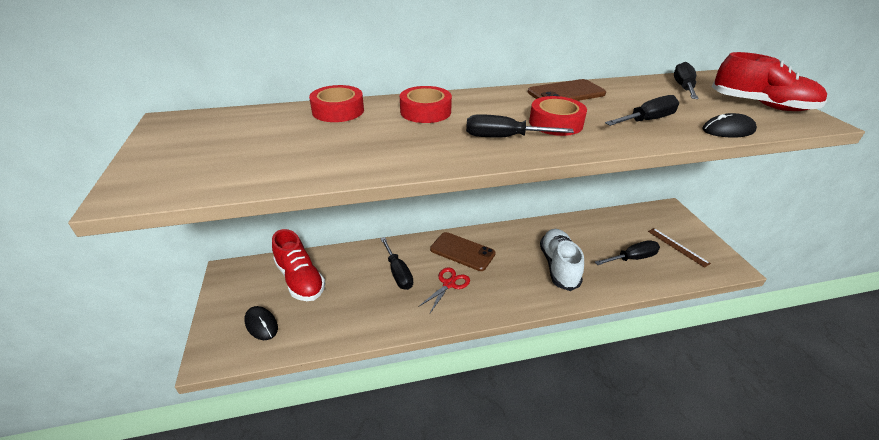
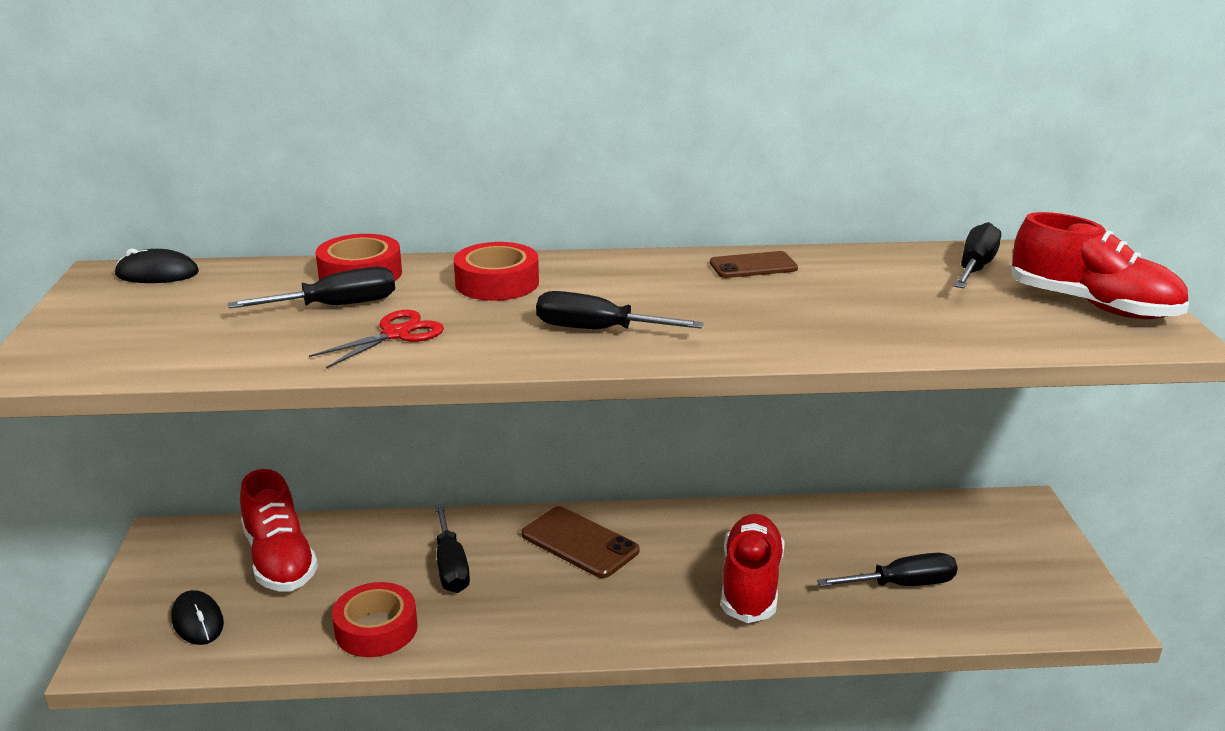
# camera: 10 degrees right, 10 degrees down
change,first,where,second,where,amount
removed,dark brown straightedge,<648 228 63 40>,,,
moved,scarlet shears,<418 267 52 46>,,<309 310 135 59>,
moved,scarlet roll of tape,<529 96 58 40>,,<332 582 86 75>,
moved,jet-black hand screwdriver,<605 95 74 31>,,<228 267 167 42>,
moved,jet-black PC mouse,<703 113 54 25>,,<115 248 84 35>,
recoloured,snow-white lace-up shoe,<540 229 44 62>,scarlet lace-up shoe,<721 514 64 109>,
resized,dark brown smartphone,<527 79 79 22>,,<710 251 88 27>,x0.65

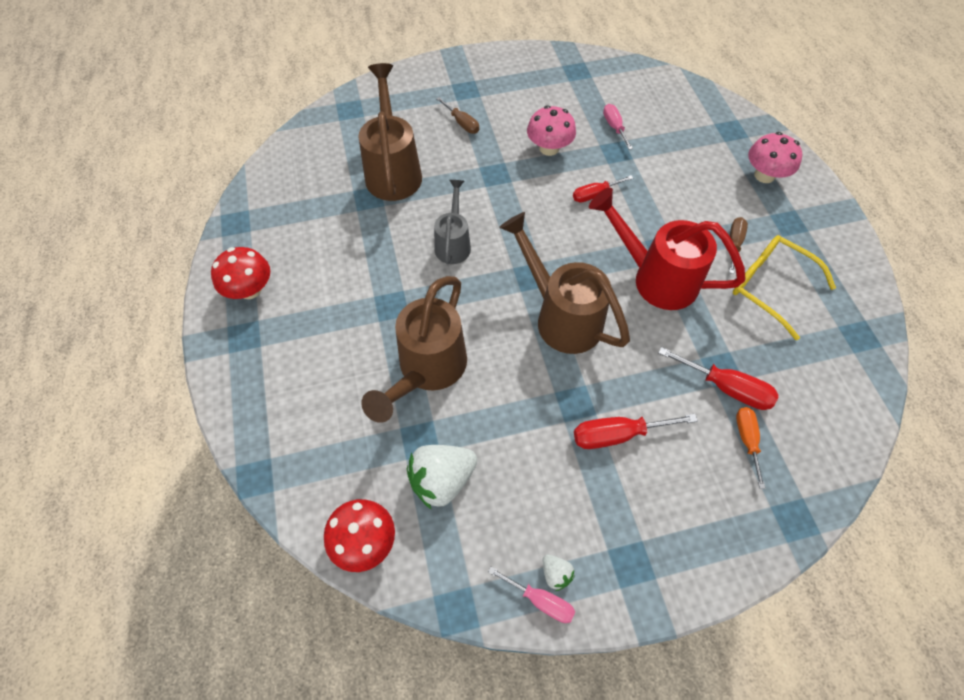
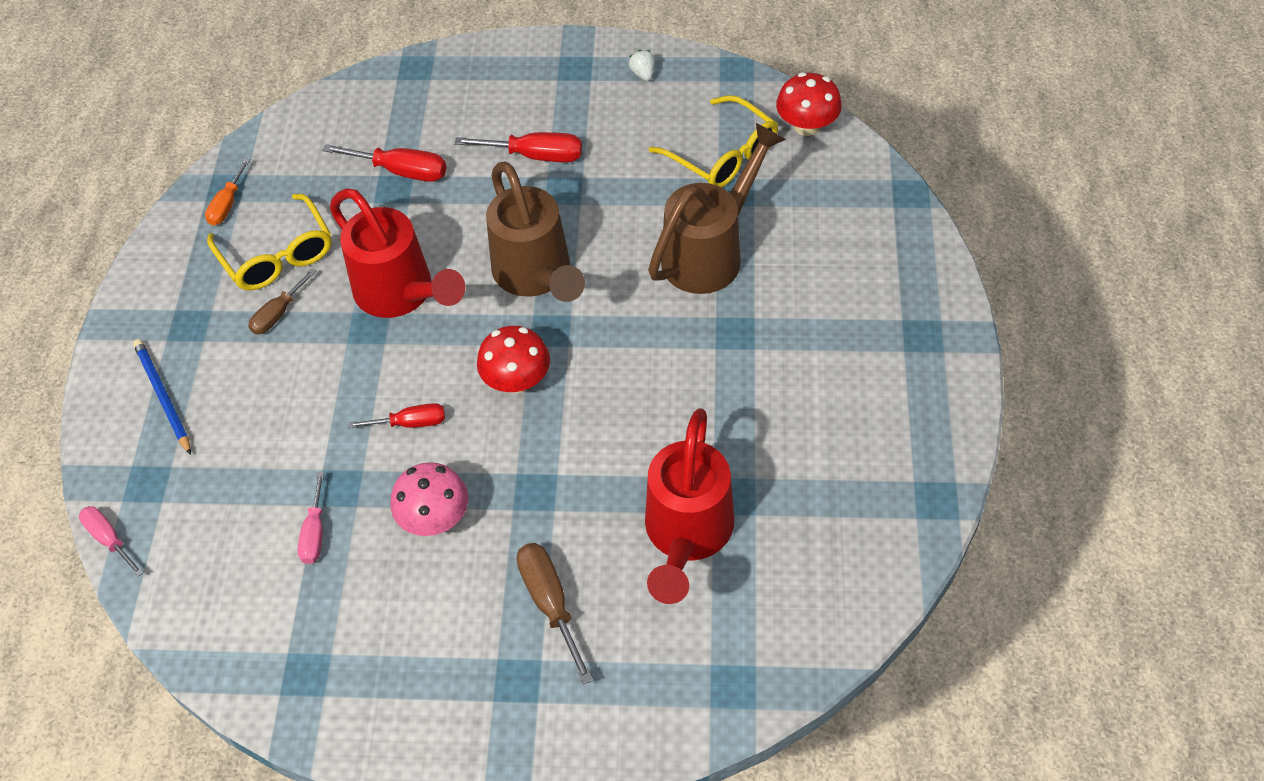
# camera: 160 degrees left, 5 degrees down
change,first,where,second,where,amount
removed,grey watering pot,<434 180 37 84>,,,
moved,scarlet mushroom,<211 247 59 52>,,<477 326 73 67>,
moved,pink hand screwdriver,<488 567 87 56>,,<79 506 65 71>,
moved,bright orange hand screwdriver,<736 407 30 82>,,<205 158 45 68>,
replaced,snow-white berry,<407 445 70 64>,golden spectacles,<649 95 129 93>,
replaced,pink mushroom,<748 132 55 51>,cobalt wooden pencil,<133 339 58 116>,
recoloured,dark brown watering pot,<358 63 64 138>,scarlet watering pot,<645 408 89 196>,
turned,scarlet hand screwdriver,<659 347 119 63>,,<322 144 124 38>,150 degrees clockwise
resized,dark brown hand screwdriver,<437 97 42 37>,,<517 543 76 142>,x1.51

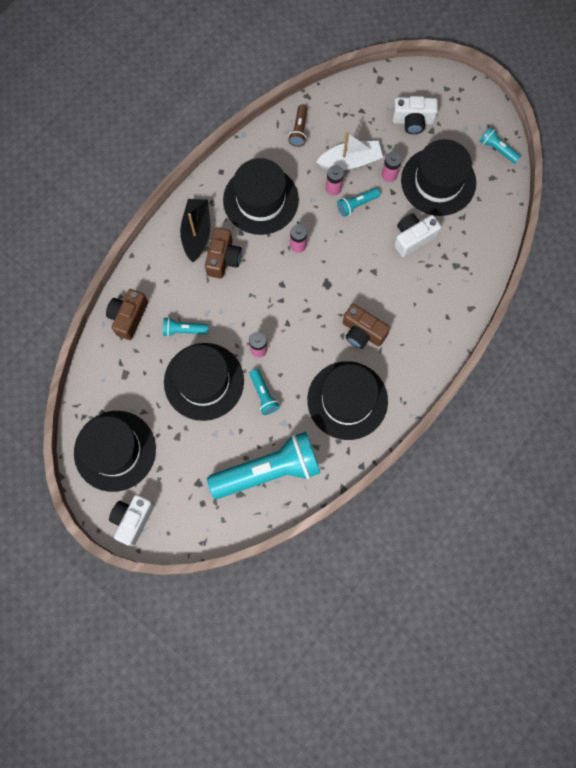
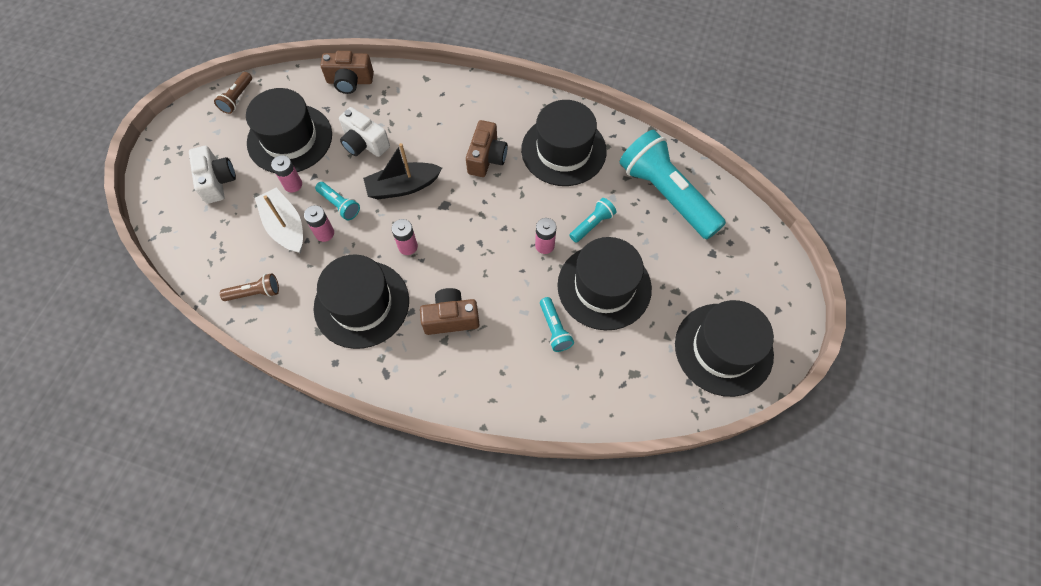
# camera: 110 degrees left, 10 degrees down
change,first,where,second,where,amount
removed,snow-white photo camera,<109 494 46 52>,,,
moved,dark brown photo camera,<106 289 42 51>,,<320 51 54 43>,
moved,jet-black boat,<180 199 30 63>,,<363 143 79 56>,
recoloured,turquoise torch,<480 127 41 37>,dark brown torch,<214 72 38 42>,

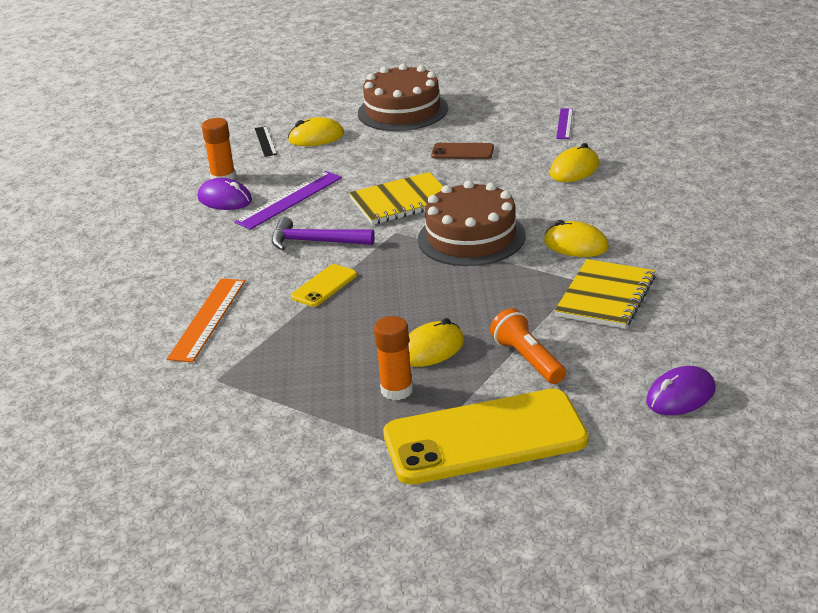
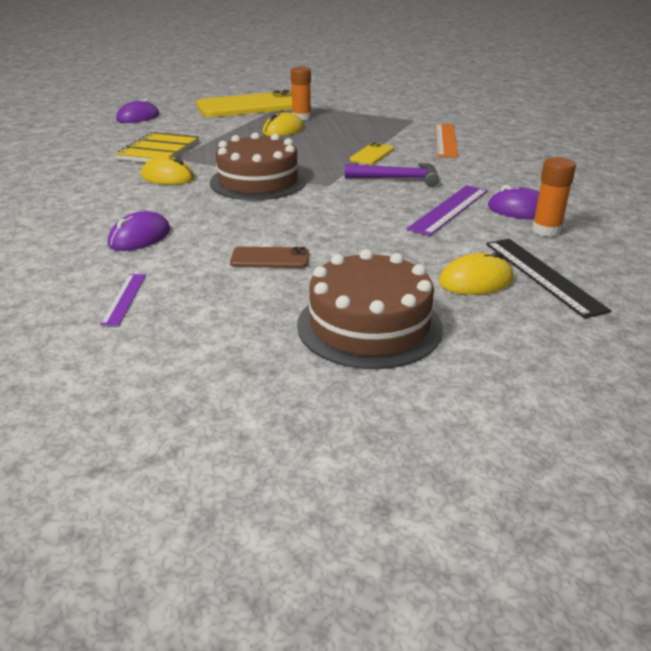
# camera: 170 degrees right, 0 degrees up
change,first,where,second,where,amount
removed,golden notepad,<349 172 94 53>,,,
removed,bright orange torch,<490 308 76 76>,,,
recoloured,golden PC mouse,<550 143 49 39>,violet PC mouse,<108 211 62 40>,
resized,jet-black straightedge,<255 126 22 31>,,<486 239 125 79>,x1.75

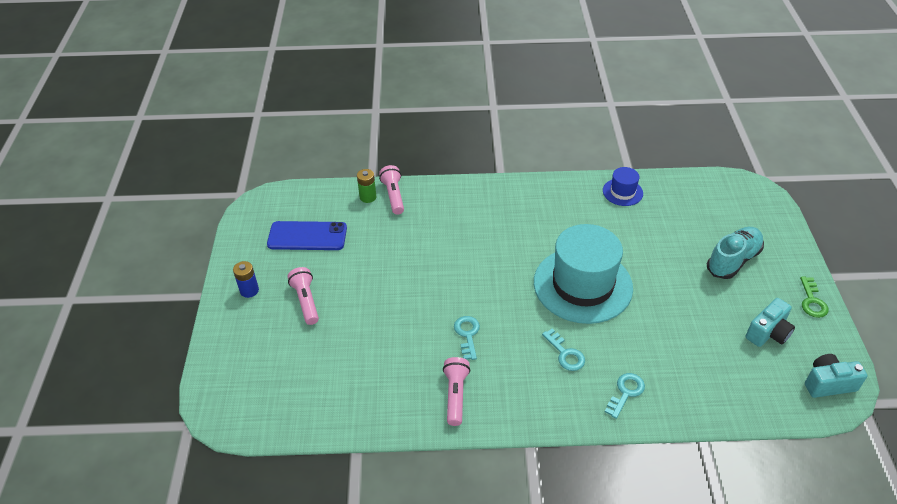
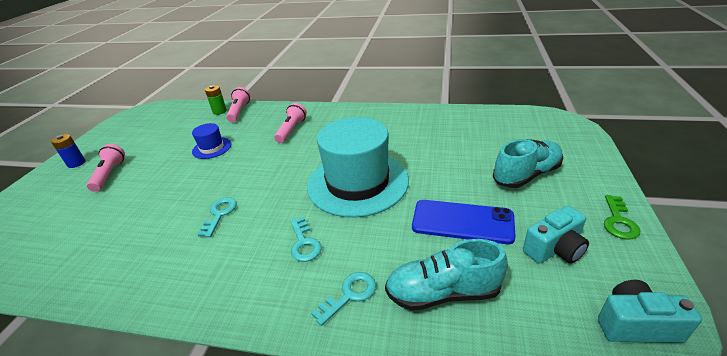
# camera: 15 degrees right, 10 degrees down
change,first,where,second,where,amount
added,,,turquoise lace-up shoe,<385 239 123 72>,
moved,cobalt smartphone,<267 221 80 29>,,<412 200 104 44>,
moved,pink torch,<443 357 27 69>,,<274 103 33 40>,
moved,cobalt tall hat,<603 167 40 39>,,<192 123 40 36>,

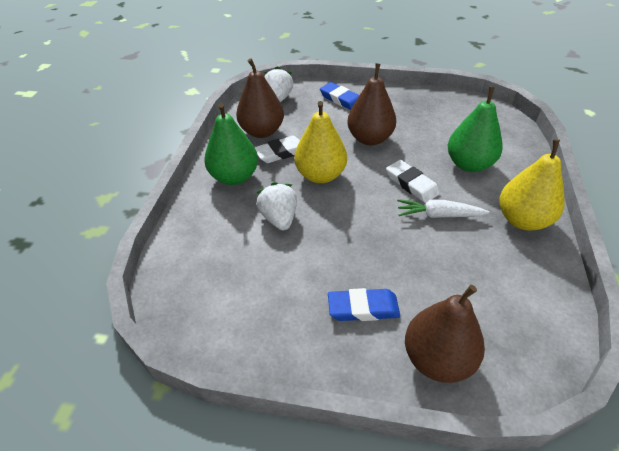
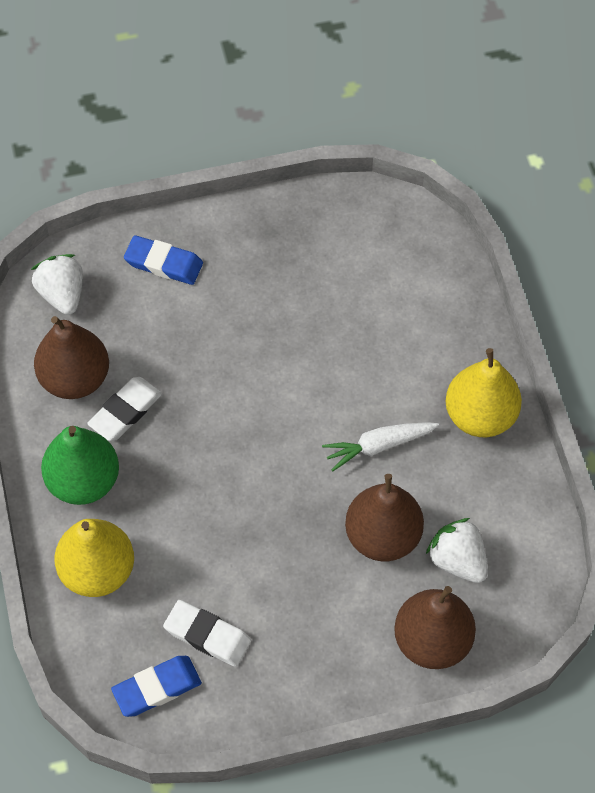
# camera: 25 degrees left, 15 degrees up
change,first,where,second,where,amount
removed,green pear fruit,<448 87 55 85>,,,
moved,snow-white berry,<256 182 41 48>,,<426 518 62 65>,
moved,golden pear fruit,<294 101 53 82>,,<54 519 80 78>,
moved,cobalt eraser,<328 288 72 33>,,<111 656 91 61>,
moved,dark brown pear fruit,<347 63 49 82>,,<345 474 79 87>,
moved,snow-white eraser,<386 160 54 43>,,<163 600 88 67>,

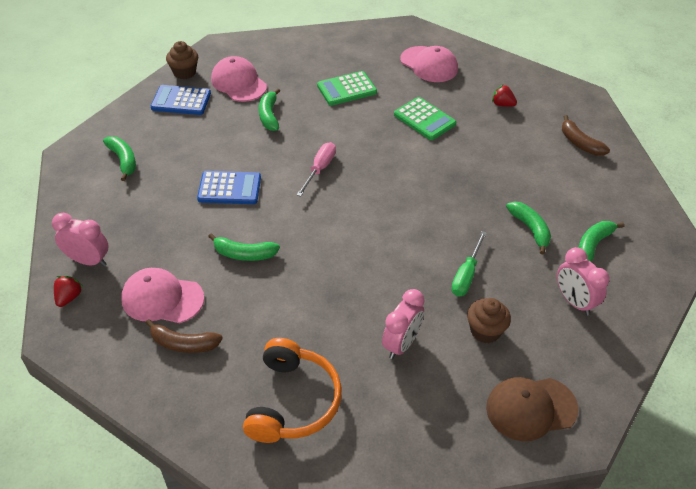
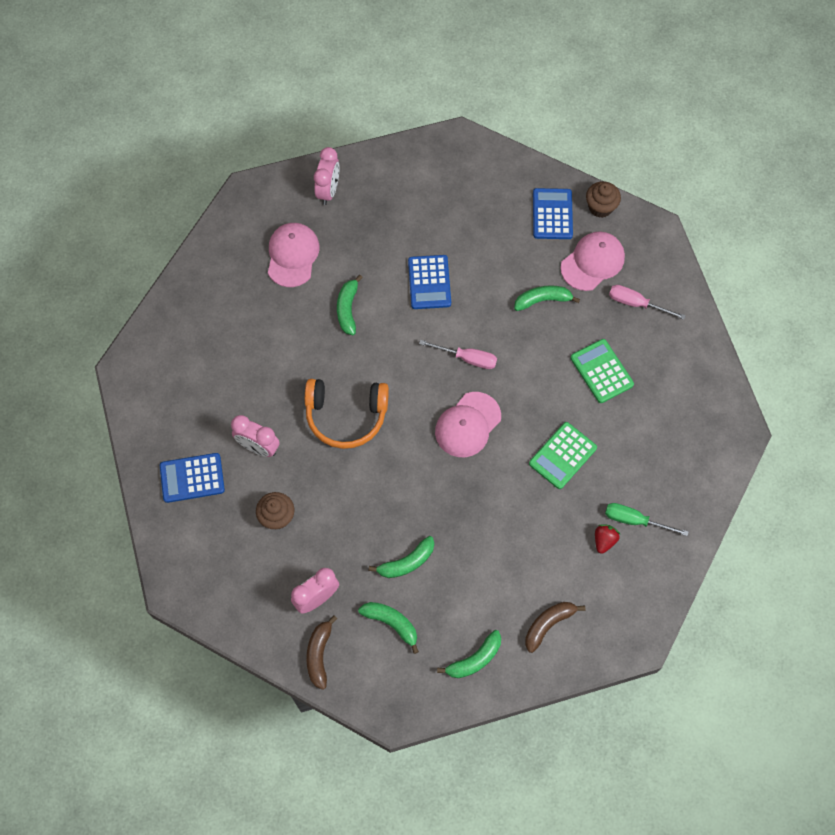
# camera: 85 degrees right, 20 degrees up
change,first,where,second,where,amount
removed,scarlet berry,<54 276 30 31>,,,
removed,dark brown cap,<486 377 92 64>,,,
added,,,cobalt pocket calculator,<160 453 65 50>,
added,,,pink hand screwdriver,<609 285 77 35>,
moved,green banana,<103 136 33 45>,,<437 630 64 48>,
moved,dark brown banana,<146 319 77 34>,,<306 615 31 75>,
moved,bright orange headphones,<243 338 99 105>,,<305 379 84 70>,
moved,pink cap,<400 46 58 36>,,<435 392 66 65>,
moved,green hand screwdriver,<451 231 36 65>,,<605 503 84 33>,

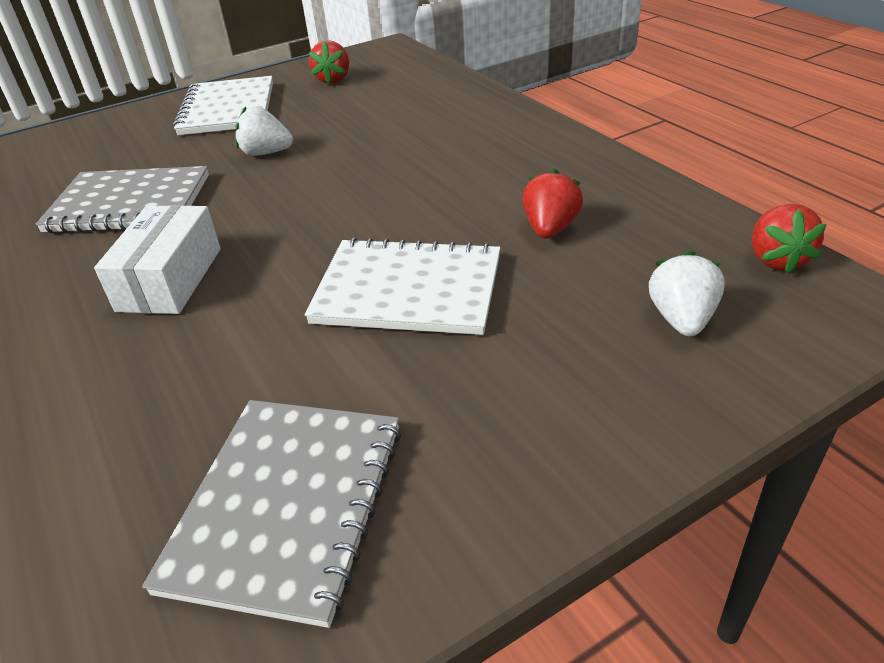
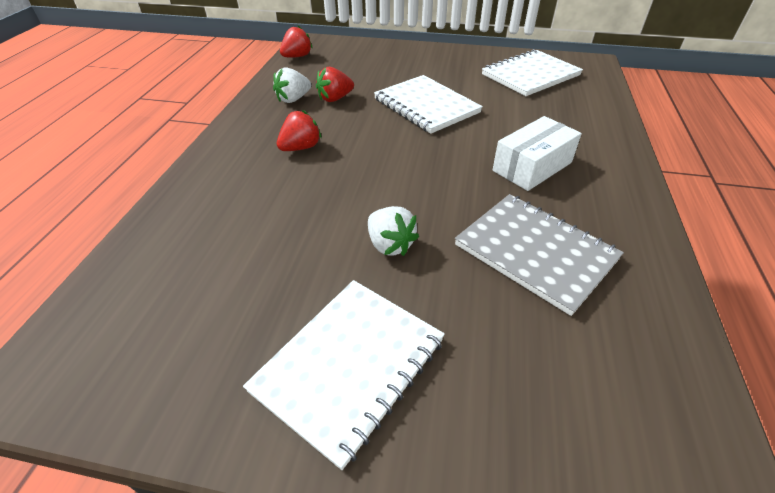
# camera: 140 degrees left, 5 degrees up
change,first,where,second,where,amount
moved,scarlet berry,<309 40 40 44>,,<277 110 45 41>,
moved,snow-white berry,<649 251 76 85>,,<273 67 38 36>,
recoloured,grey notepad,<142 400 259 228>,snow-white notepad,<482 49 101 47>,

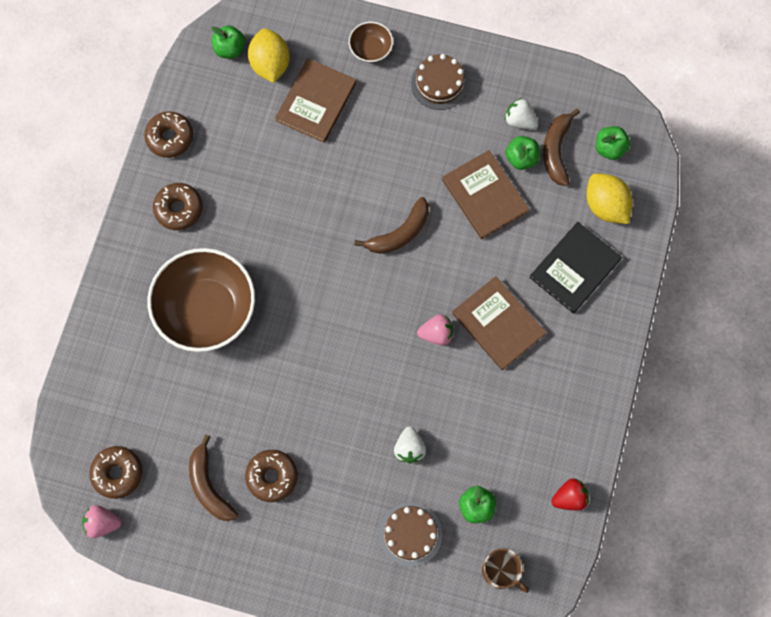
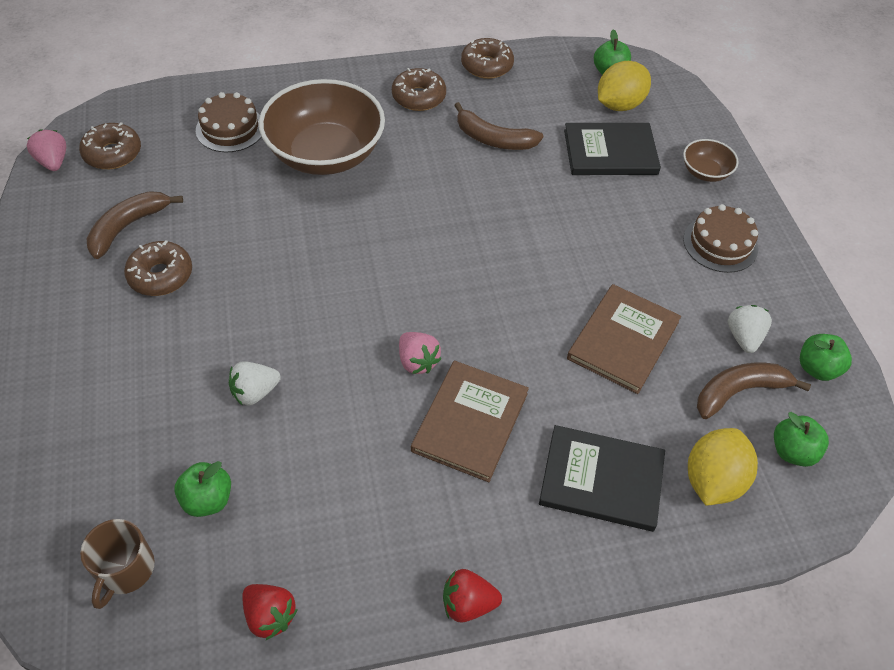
# camera: 60 degrees right, 20 degrees down
change,first,where,second,where,amount
added,,,scarlet berry,<443 569 59 54>,
moved,dark brown banana,<355 197 74 57>,,<454 102 89 48>,
moved,dark brown layer cake,<379 503 63 64>,,<196 92 65 60>,
moved,green apple fruit,<506 136 34 34>,,<800 334 52 47>,
recoloured,dark brown book,<275 58 82 85>,jet-black book,<564 123 97 52>,

